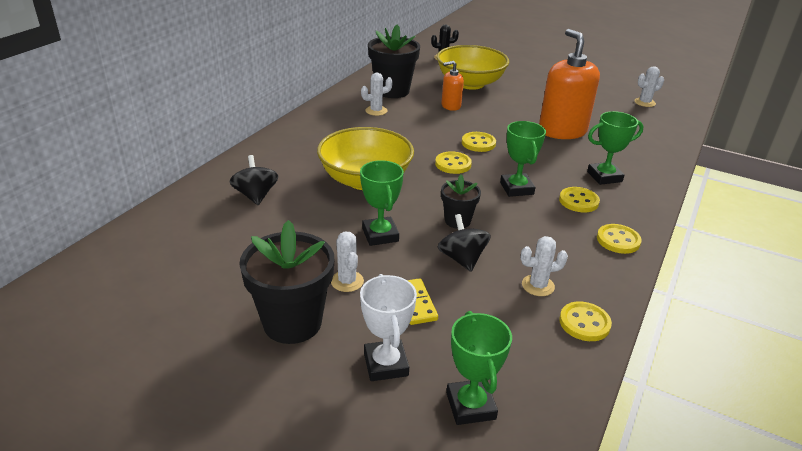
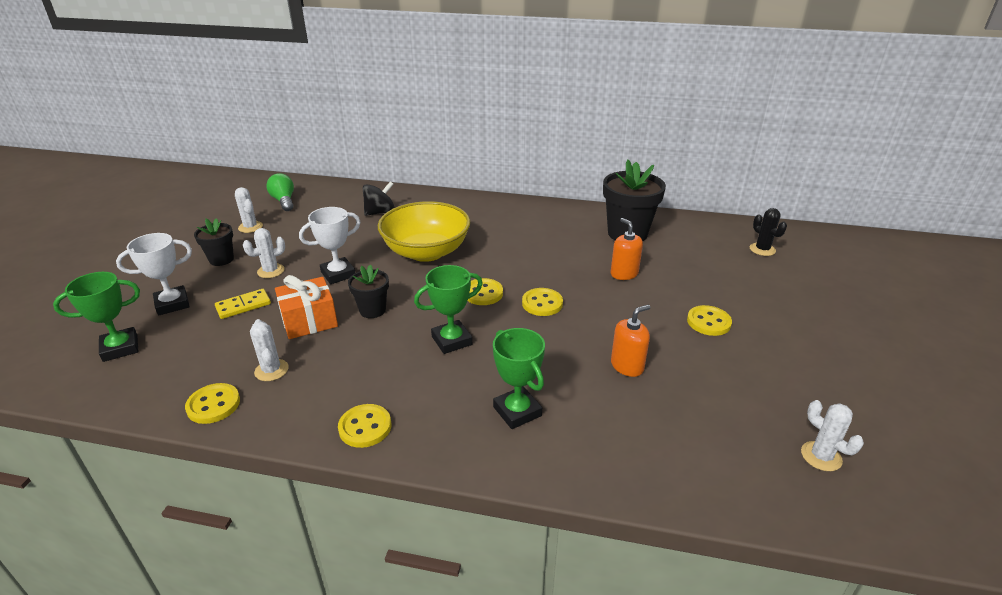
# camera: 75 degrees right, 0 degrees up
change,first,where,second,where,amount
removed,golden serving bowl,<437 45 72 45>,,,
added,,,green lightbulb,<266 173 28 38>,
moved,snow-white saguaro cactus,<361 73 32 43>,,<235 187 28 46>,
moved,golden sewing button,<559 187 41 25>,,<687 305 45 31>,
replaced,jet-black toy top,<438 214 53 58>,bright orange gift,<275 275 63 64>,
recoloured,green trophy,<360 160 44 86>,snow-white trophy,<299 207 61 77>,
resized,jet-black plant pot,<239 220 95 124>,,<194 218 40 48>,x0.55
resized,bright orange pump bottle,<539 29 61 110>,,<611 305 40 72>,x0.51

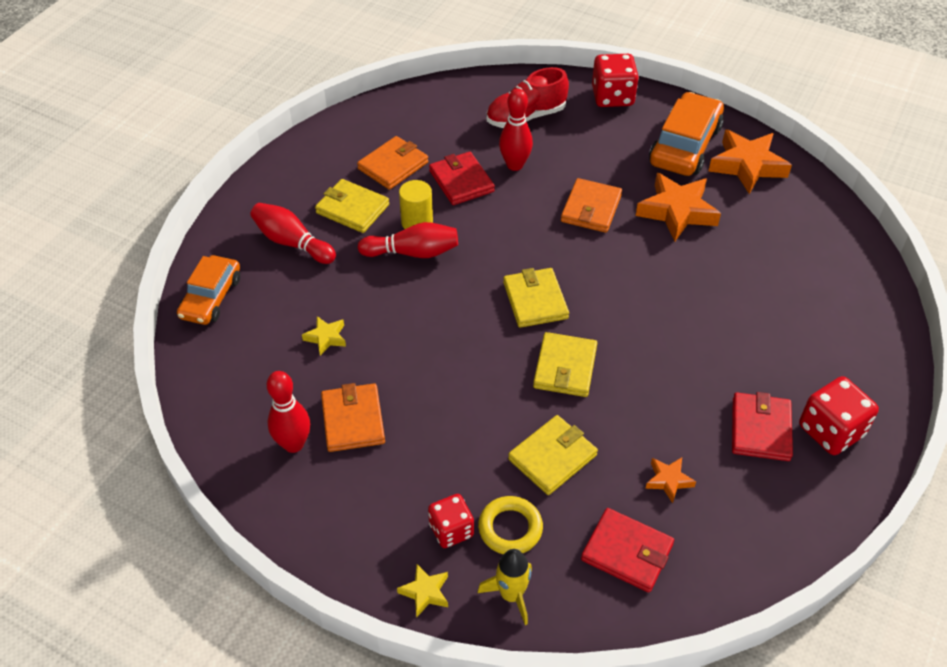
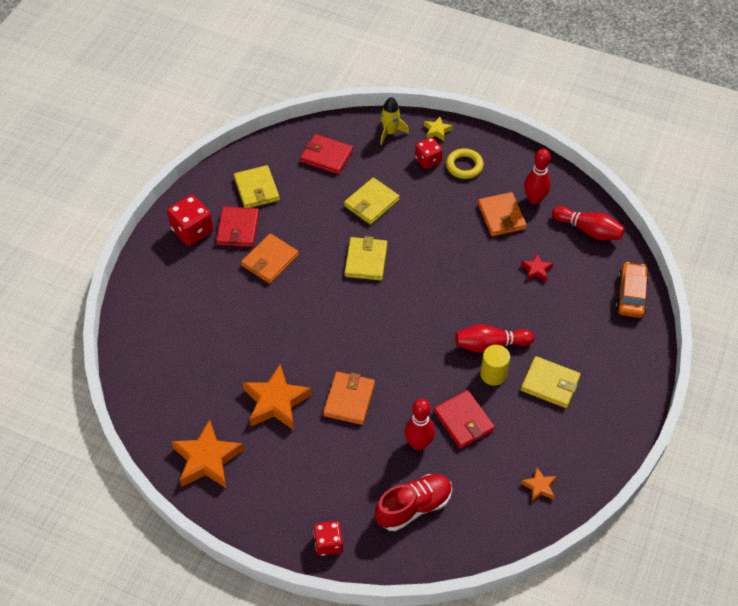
# camera: 175 degrees right, 5 degrees up
change,first,where,second,where,amount
removed,bright orange automobile,<649 92 75 84>,,,
moved,scarlet skittle,<250 203 86 61>,,<552 206 73 34>,
moved,bright orange card wallet,<357 136 71 54>,,<241 233 58 51>,
moved,golden ring,<478 496 65 58>,,<446 148 38 31>,
moved,golden card wallet,<503 268 66 60>,,<234 165 46 43>,
moved,bright orange five-pointed star,<645 457 51 46>,,<521 467 36 34>,
recoloured,golden five-pointed star,<302 316 44 40>,scarlet five-pointed star,<521 253 32 29>,
resized,scarlet game die,<592 54 47 53>,,<313 521 30 35>,x0.66

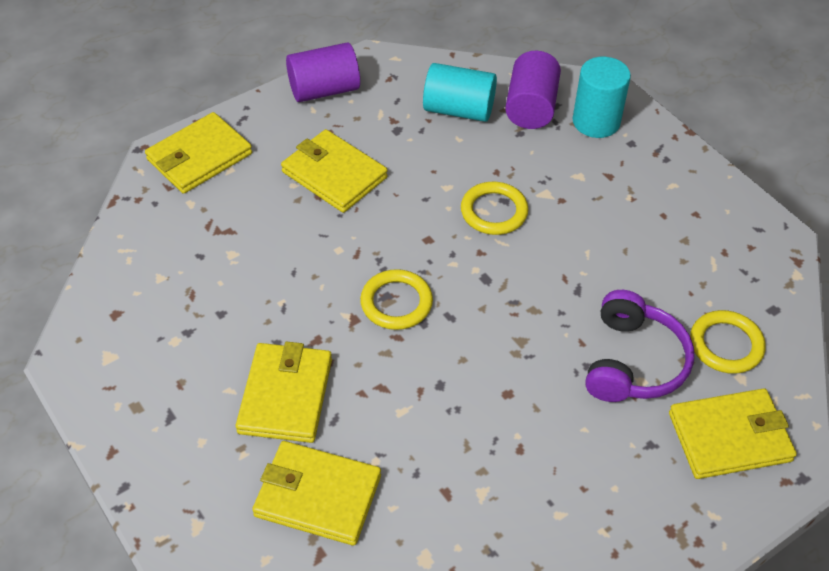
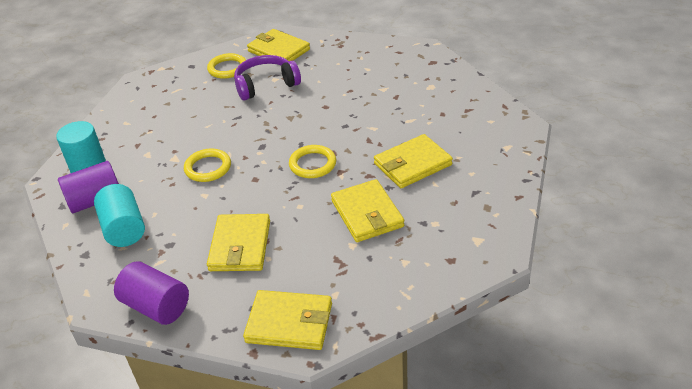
# camera: 125 degrees left, 10 degrees down
change,first,where,second,where,amount
moved,golden card wallet,<252 441 129 105>,,<331 179 73 63>,

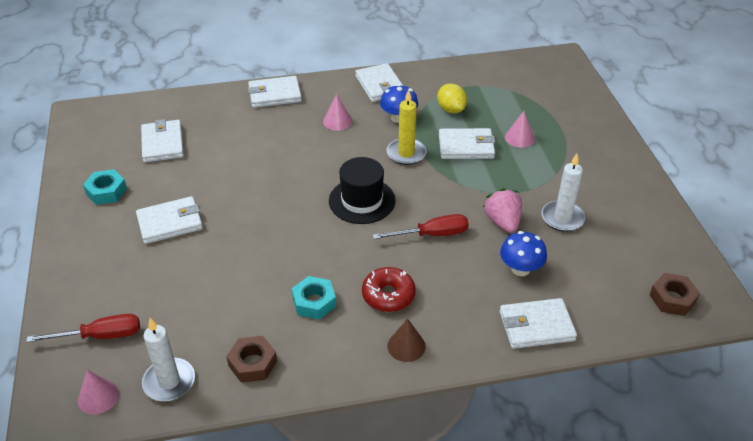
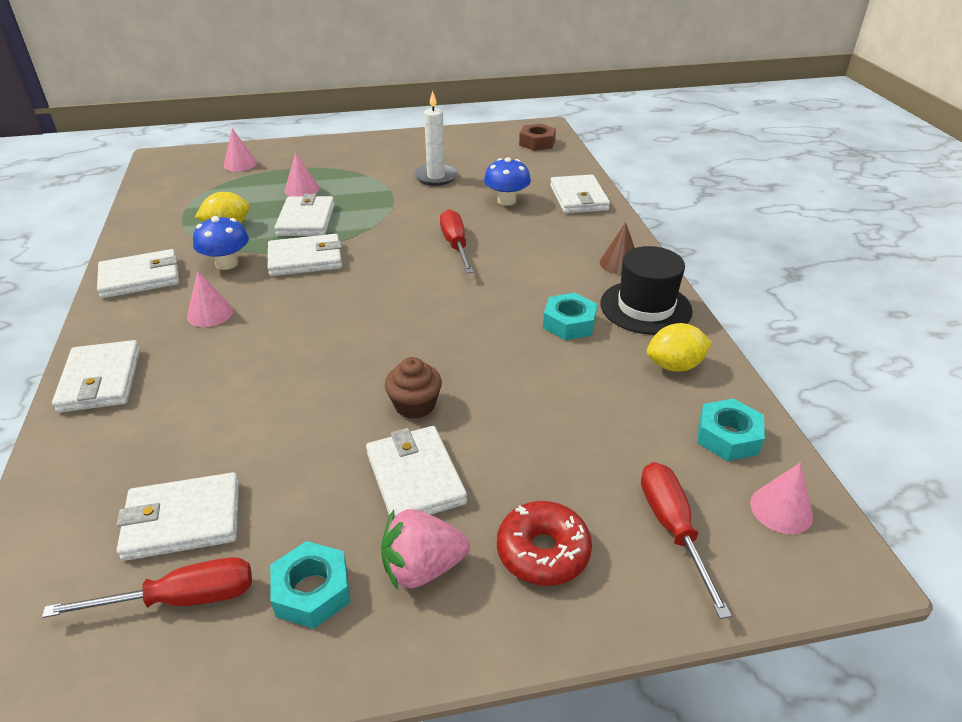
# camera: 90 degrees left, 5 degrees down
change,first,where,second,where,amount
added,,,scarlet hand screwdriver,<42 557 210 61>,
added,,,pink cone shape,<224 128 33 43>,
added,,,dark brown cupcake,<385 357 57 62>,
moved,jet-black tall hat,<329 157 67 67>,,<600 246 93 89>,
moved,scarlet glazed donut,<362 267 54 45>,,<497 501 95 85>,
moved,pink berry,<483 188 39 45>,,<381 509 89 81>,
replaced,snow-white candle,<142 318 53 83>,turquoise hexagon nut,<697 398 68 63>,
replaced,dark brown hexagon nut,<226 336 51 46>,golden citrus fruit,<647 323 66 49>,
replaced,golden candle,<387 89 40 76>,snow-white card wallet,<267 234 75 42>,

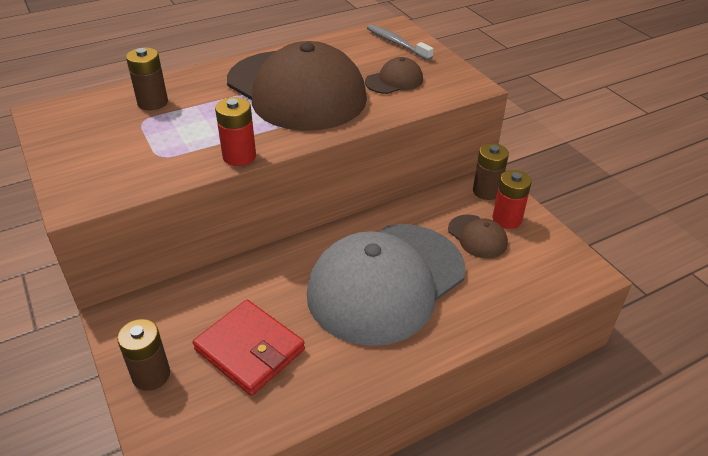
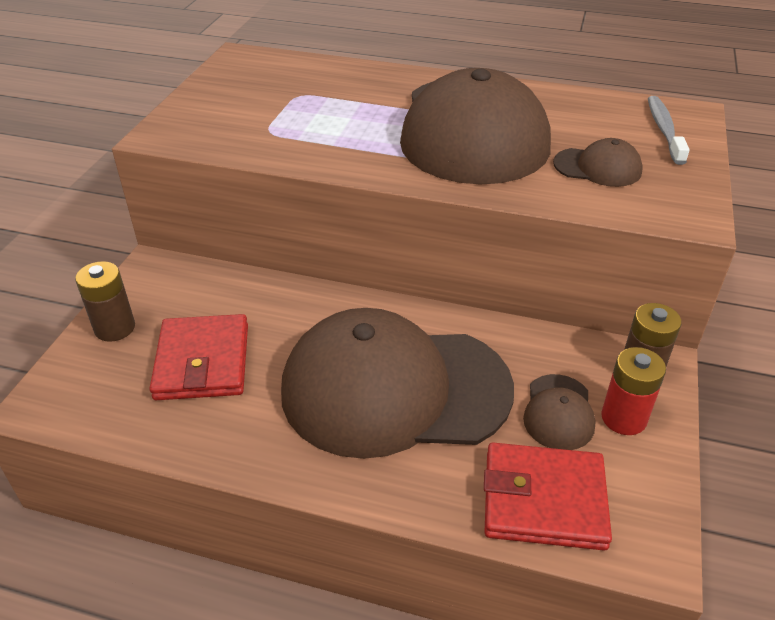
# camera: 45 degrees right, 0 degrees up
change,first,where,second,where,amount
removed,dark brown battery,<126 47 42 63>,,,
removed,scarlet battery,<215 97 41 69>,,,
added,,,scarlet card wallet,<484 443 128 108>,
recoloured,grey cap,<307 224 158 122>,dark brown cap,<281 308 233 151>,

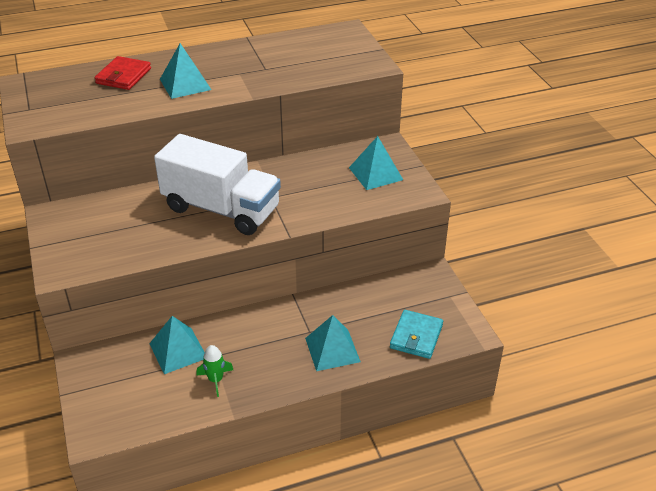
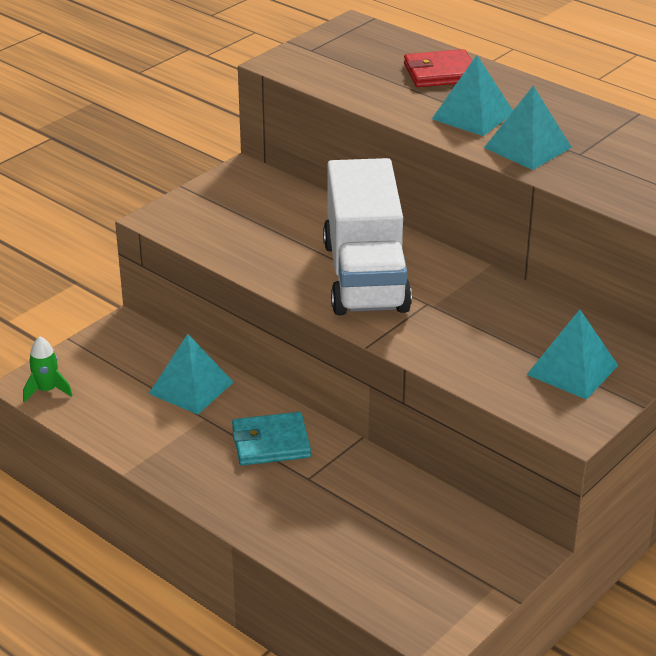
# camera: 60 degrees right, 5 degrees down
change,first,where,second,where,amount
moved,green toy rocket,<197 345 36 52>,,<23 337 50 65>,
moved,turquoise pyramid,<305 315 56 56>,,<484 86 88 84>,
moved,turquoise card wallet,<390 310 53 49>,,<232 412 79 53>,

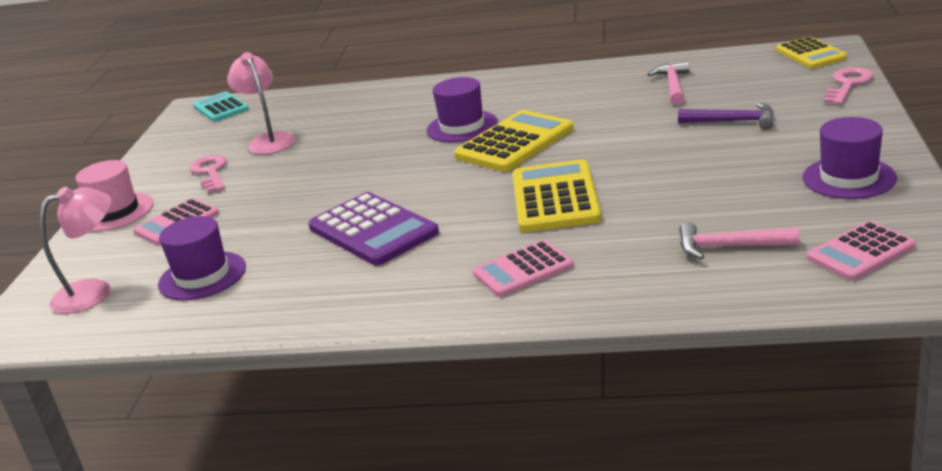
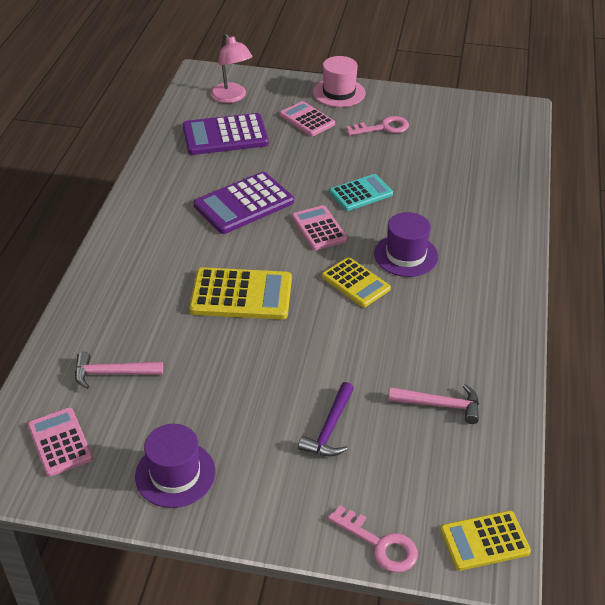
# camera: 90 degrees right, 15 degrees up
change,first,where,second,where,amount
removed,pink reading lamp,<227 52 68 102>,,,
moved,turquoise pocket calculator,<193 91 56 31>,,<329 174 64 37>,
moved,pink pocket calculator,<473 240 101 57>,,<292 205 55 45>,
replaced,violet tall hat,<158 216 88 84>,violet pocket calculator,<183 113 86 42>,
turned,pink claw hammer,<679 222 121 37>,,<75 352 88 37>,105 degrees counterclockwise
resized,golden pocket calculator,<454 110 120 62>,,<322 257 69 50>,x0.64

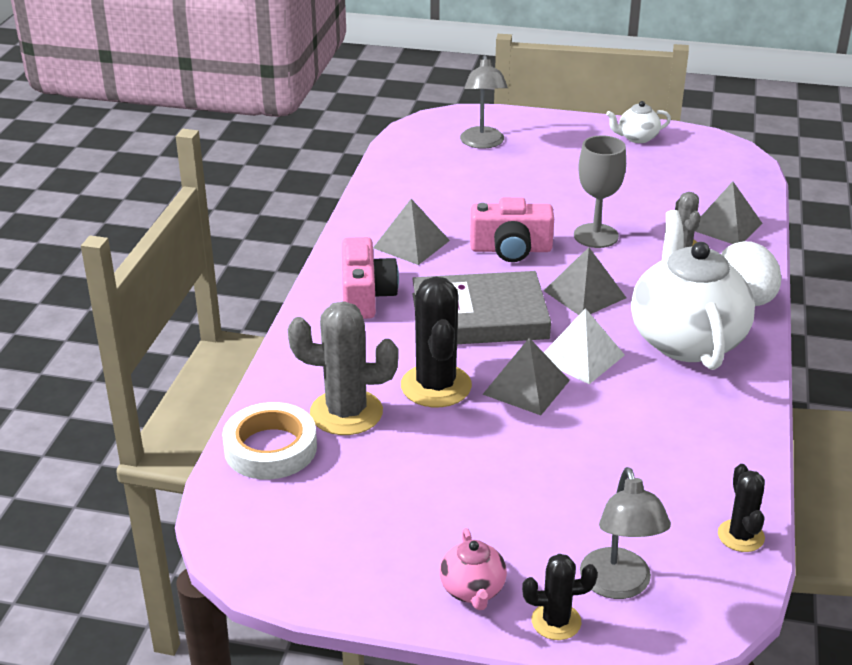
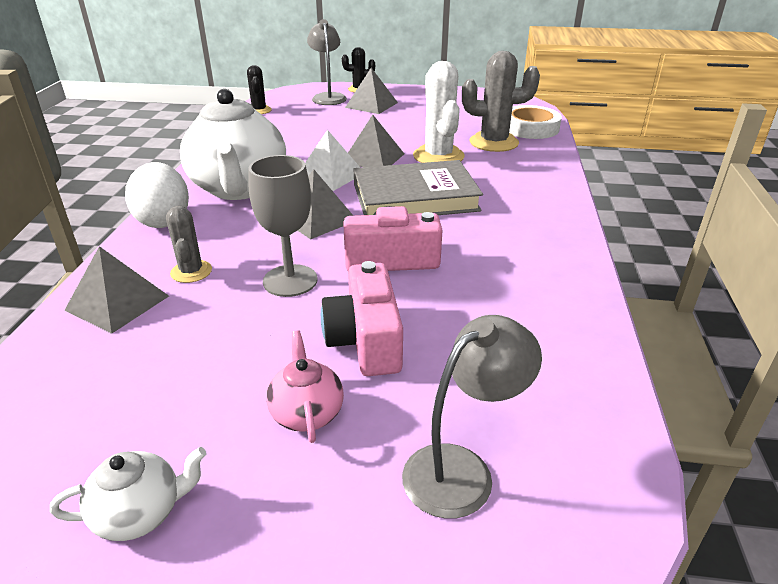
# camera: 175 degrees right, 0 degrees up
change,first,where,second,where,amount
moved,pink photo camera,<342 237 57 82>,,<321 261 82 115>,
moved,grey pyramid,<373 199 77 66>,,<345 68 53 46>,
moved,pink china teapot,<440 528 67 82>,,<266 330 78 113>,
recoloured,jet-black saguaro cactus,<401 277 71 130>,snow-white saguaro cactus,<413 61 52 102>,
turned,grey reading lamp,<460 55 48 94>,,<402 315 140 203>,60 degrees clockwise

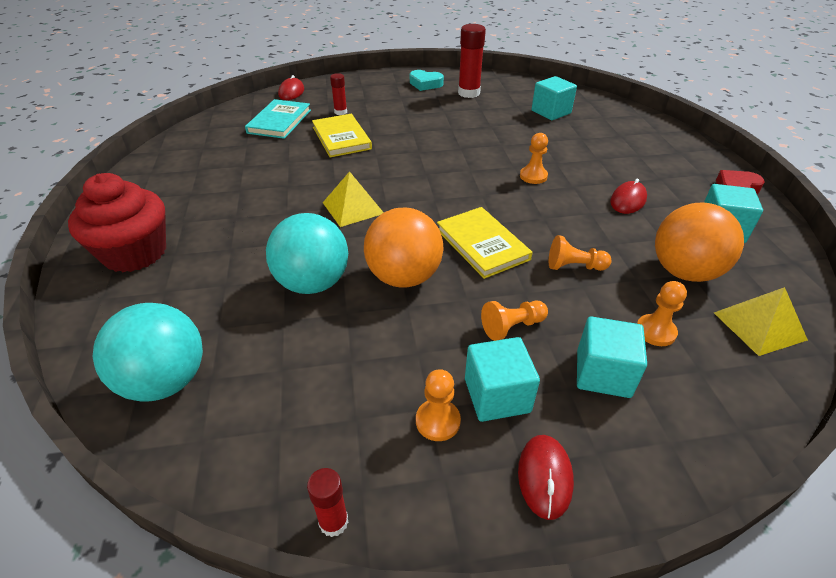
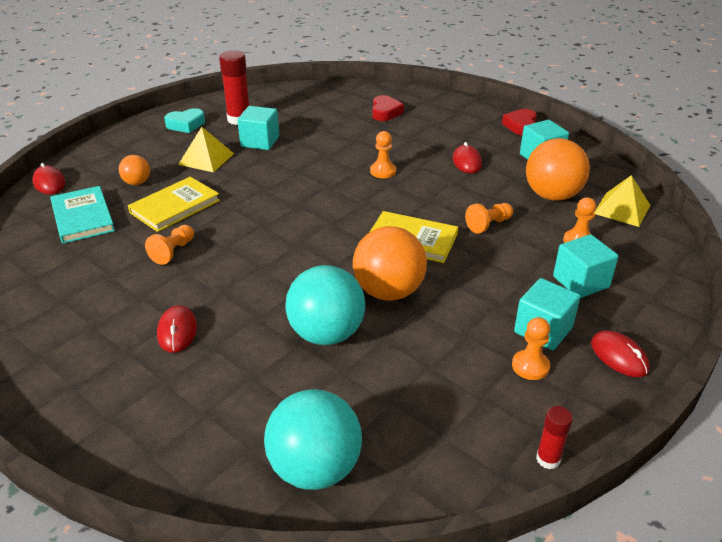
# camera: 40 degrees left, 5 degrees down
change,first,where,second,where,amount
removed,scarlet cupcake,<68 173 98 99>,,,
added,,,scarlet PC mouse,<157 305 40 48>,
added,,,scarlet love heart,<372 95 32 26>,
moved,golden pyramid,<323 171 61 56>,,<178 127 56 45>,
moved,bright orange game pawn,<481 300 67 41>,,<145 225 49 40>,
moved,turquoise solid cube,<532 76 45 44>,,<237 106 42 44>,
replaced,scarlet glue,<330 73 17 42>,bright orange play ball,<119 155 31 30>,
turned,golden book,<312 114 60 43>,,<128 177 92 55>,75 degrees counterclockwise

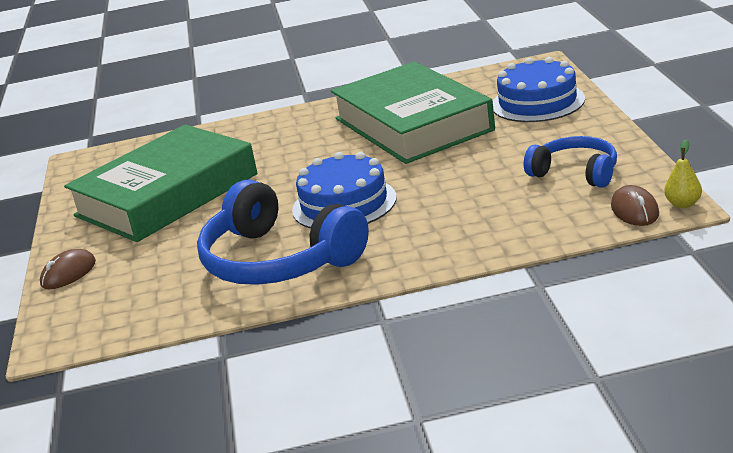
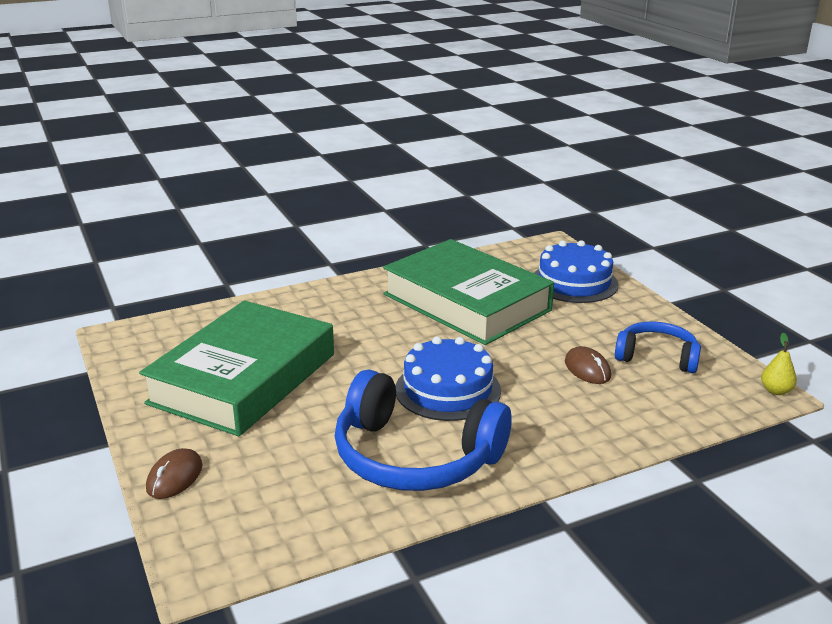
# camera: 20 degrees left, 0 degrees up
change,first,where,second,where,amount
moved,dark brown PC mouse,<611 185 48 41>,,<565 346 46 38>,

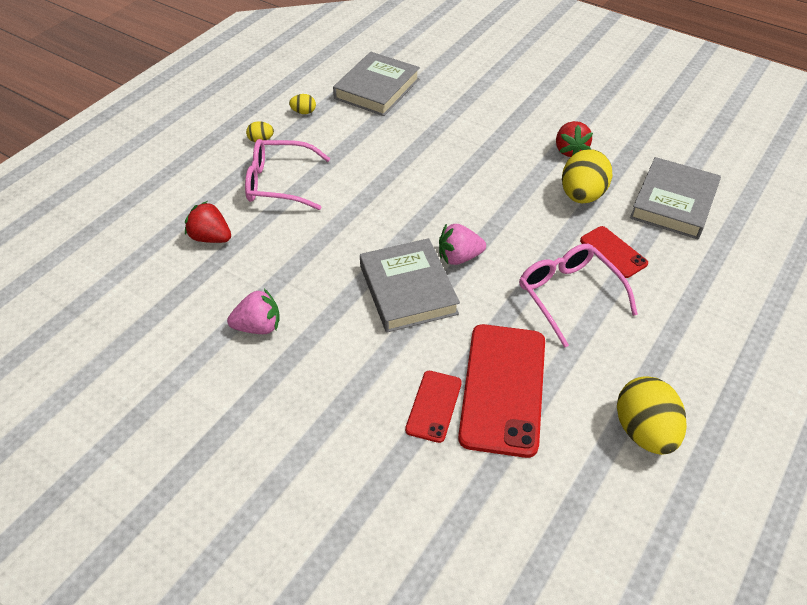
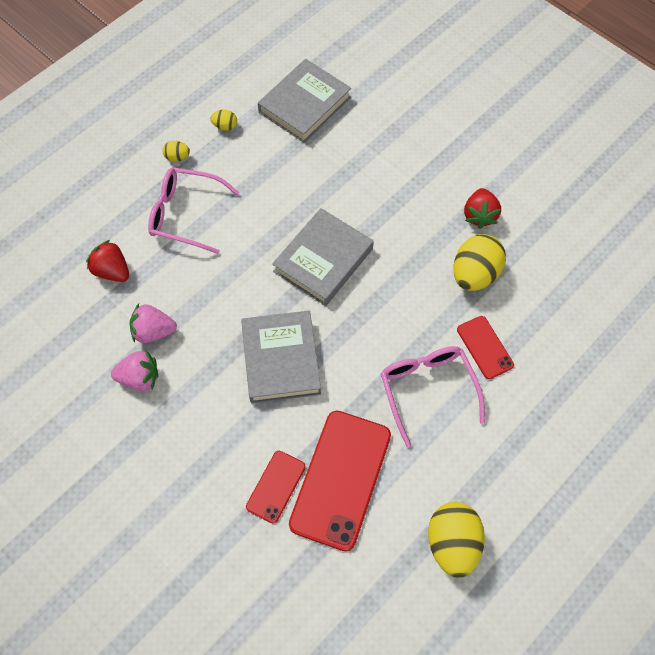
# camera: 10 degrees right, 15 degrees up
change,first,where,second,where,amount
moved,pink berry,<439 223 47 42>,,<129 304 48 39>,
moved,grey book,<630 157 91 82>,,<272 208 102 98>,

